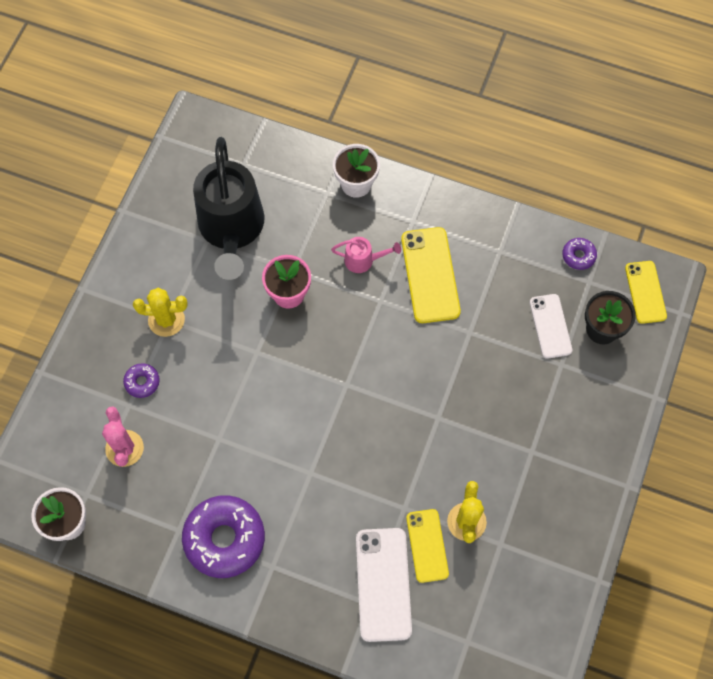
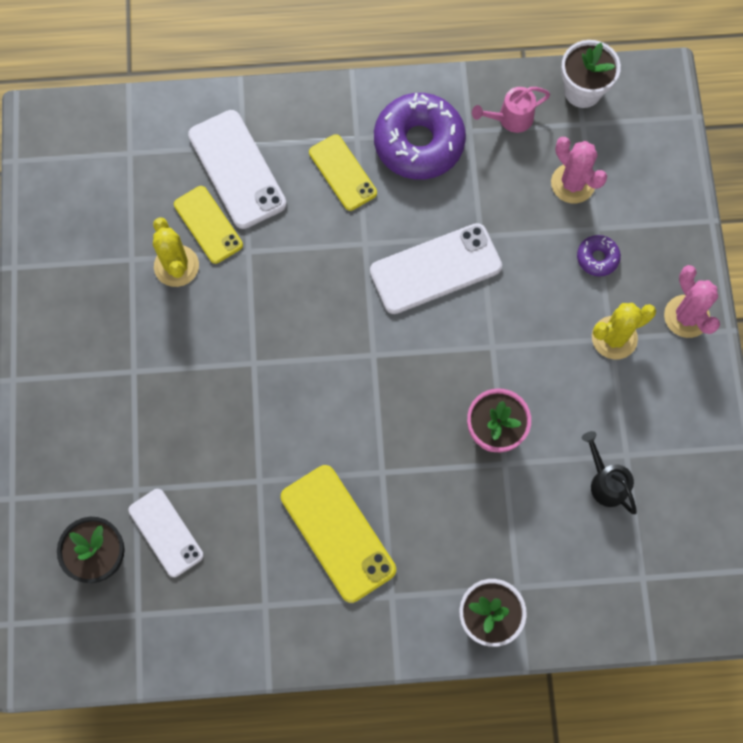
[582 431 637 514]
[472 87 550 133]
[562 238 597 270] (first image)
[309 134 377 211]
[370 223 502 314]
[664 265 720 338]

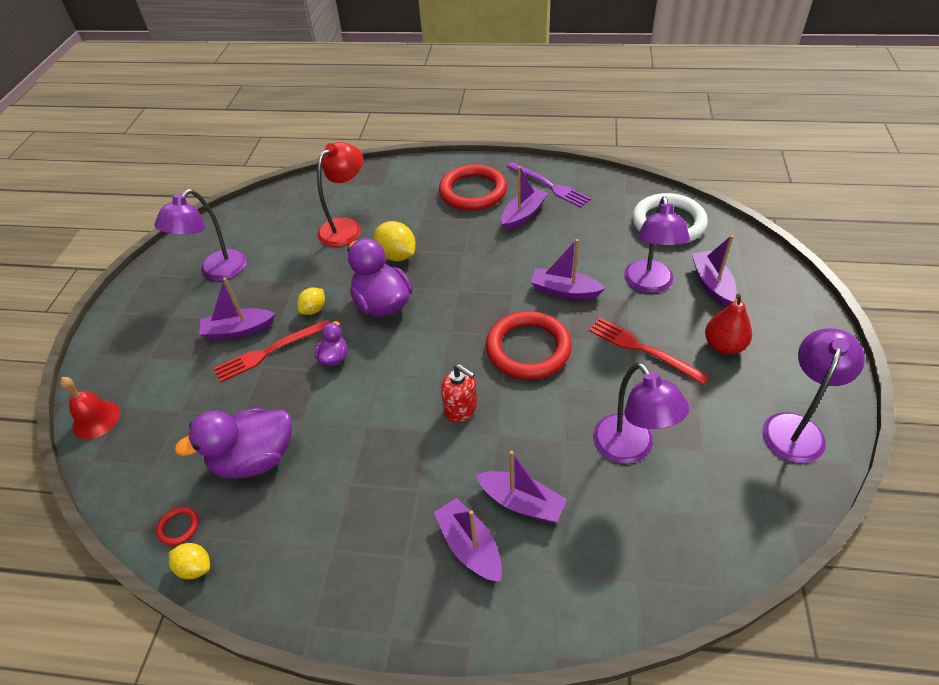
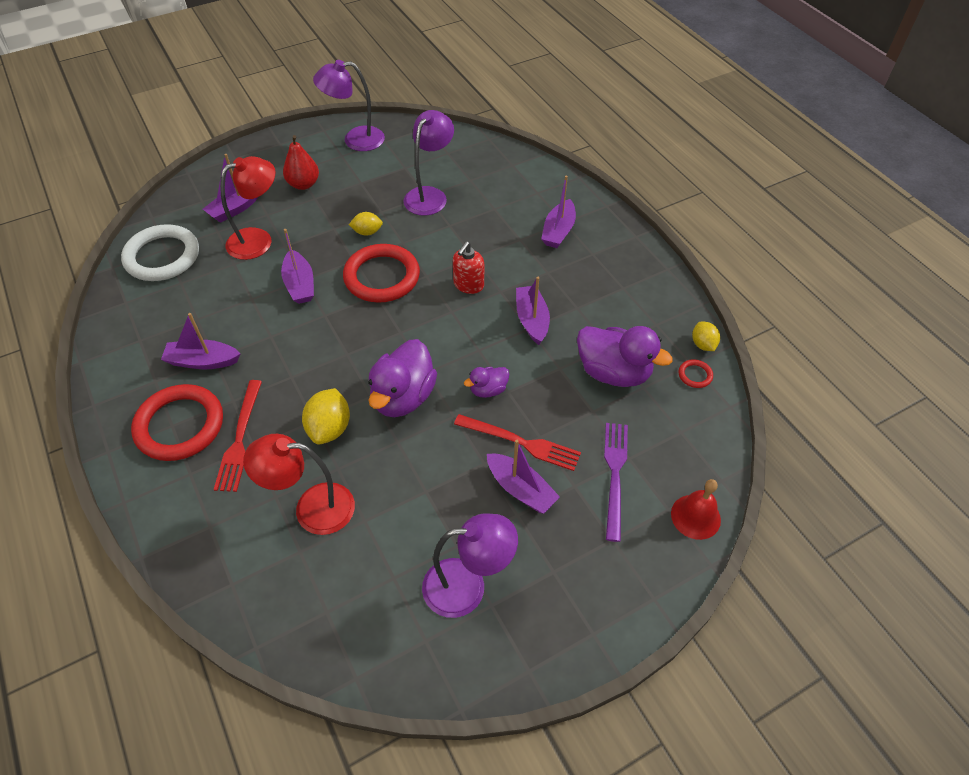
[349 212 383 236]
[453 241 484 294]
[516 277 550 345]
[604 423 628 542]
[214 380 262 492]
[220 156 275 260]

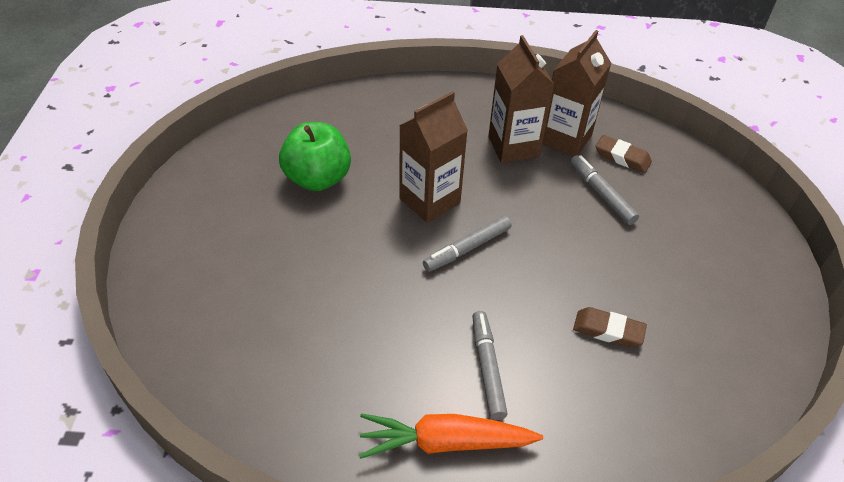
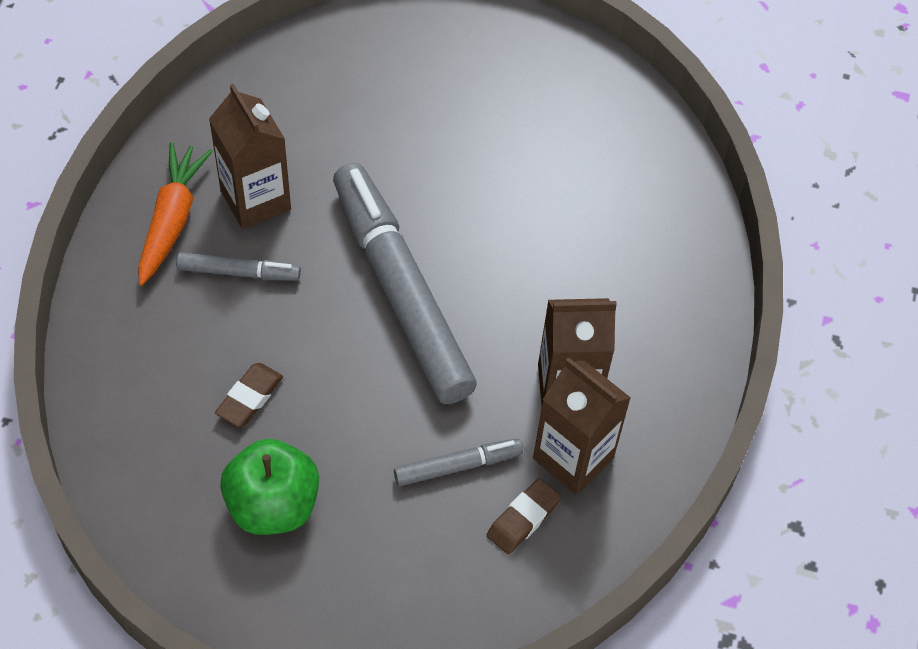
[220 439 319 535]
[209 84 291 229]
[333 163 477 404]

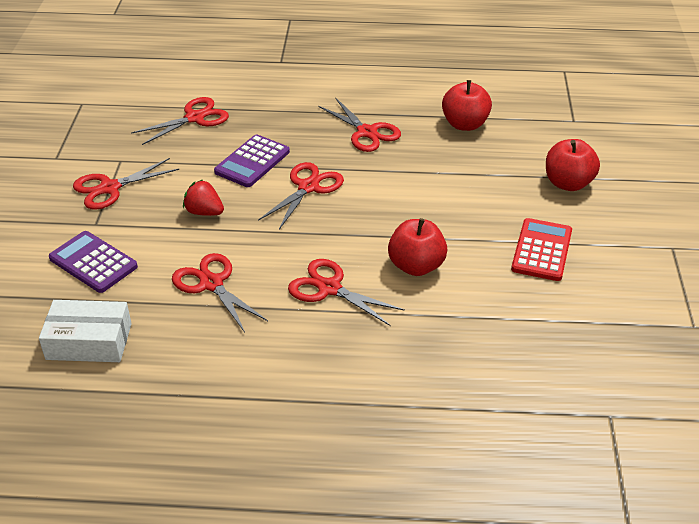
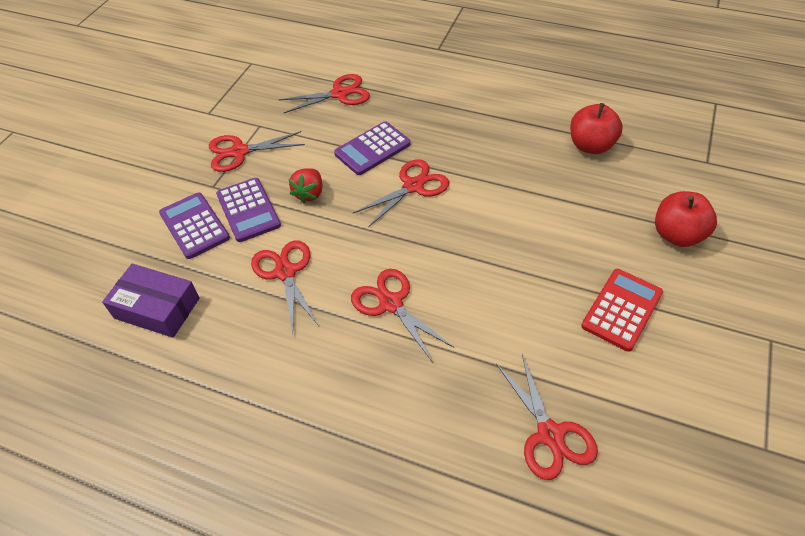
[102 264 200 338]
[289 168 322 203]
[496 354 598 480]
[388 218 447 276] (first image)
[216 178 281 242]

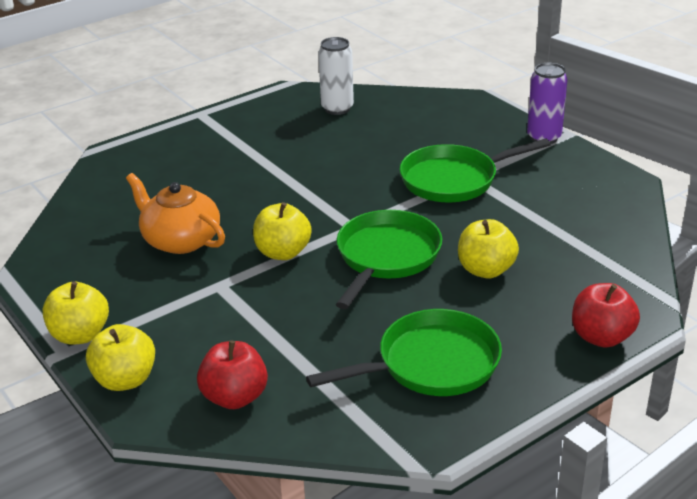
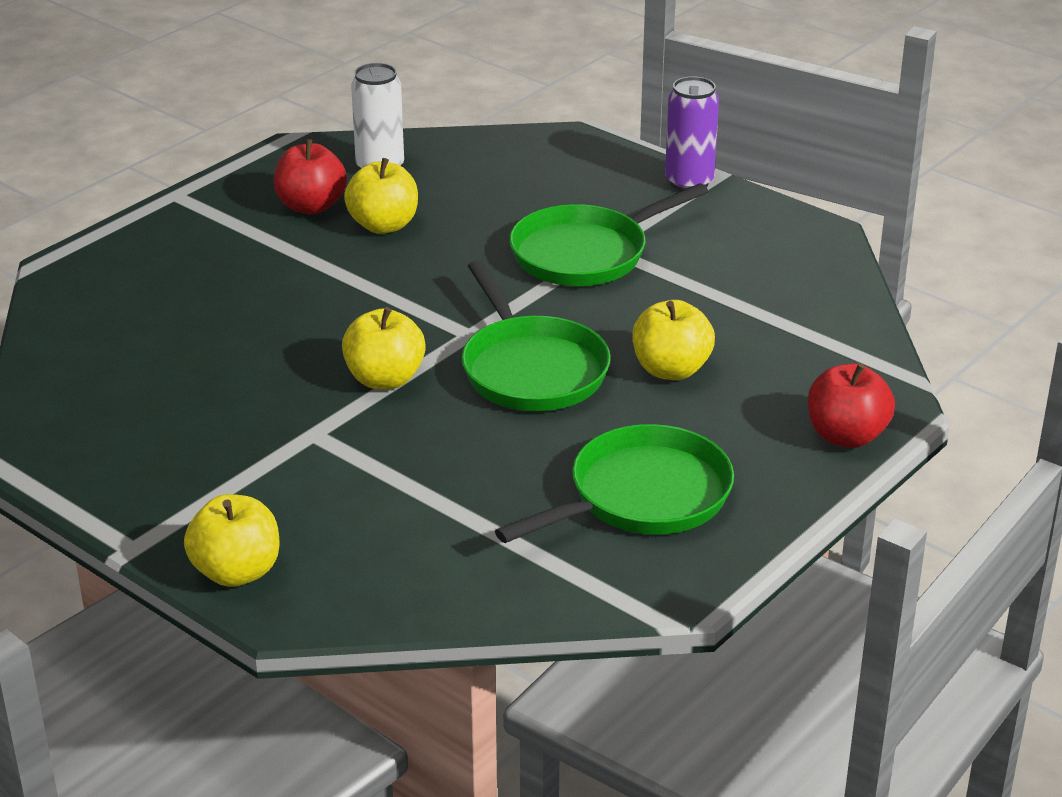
[344 158 418 234]
[126 173 225 254] (first image)
[274 139 347 214]
[462 260 611 411]

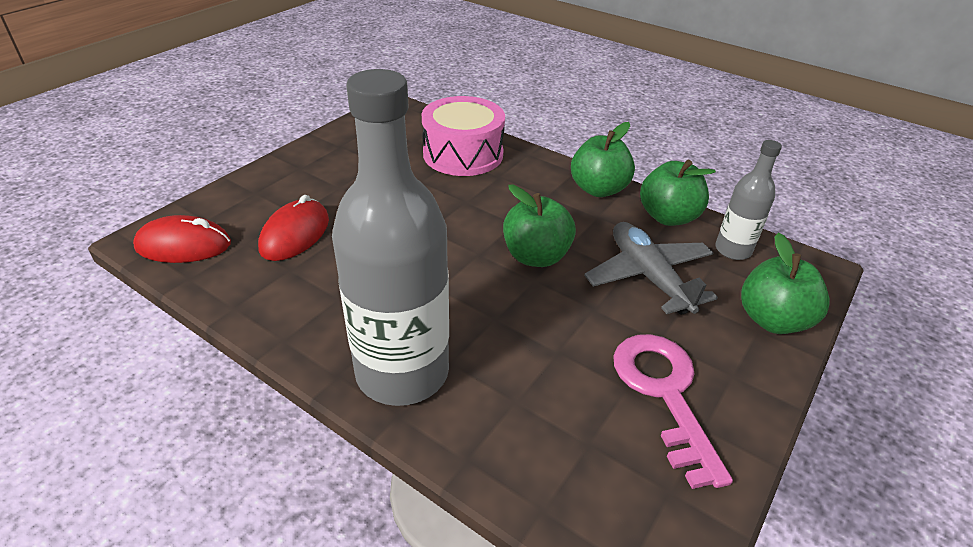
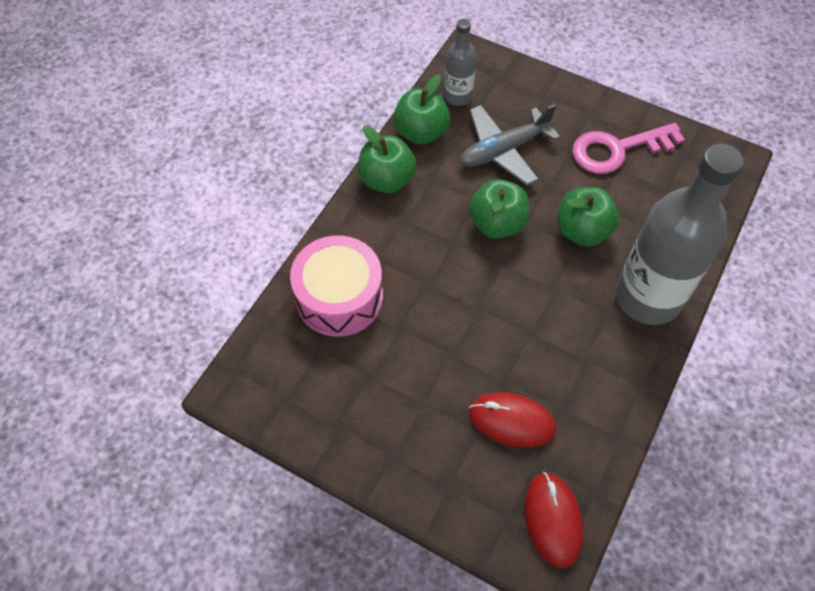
[557 187 620 246]

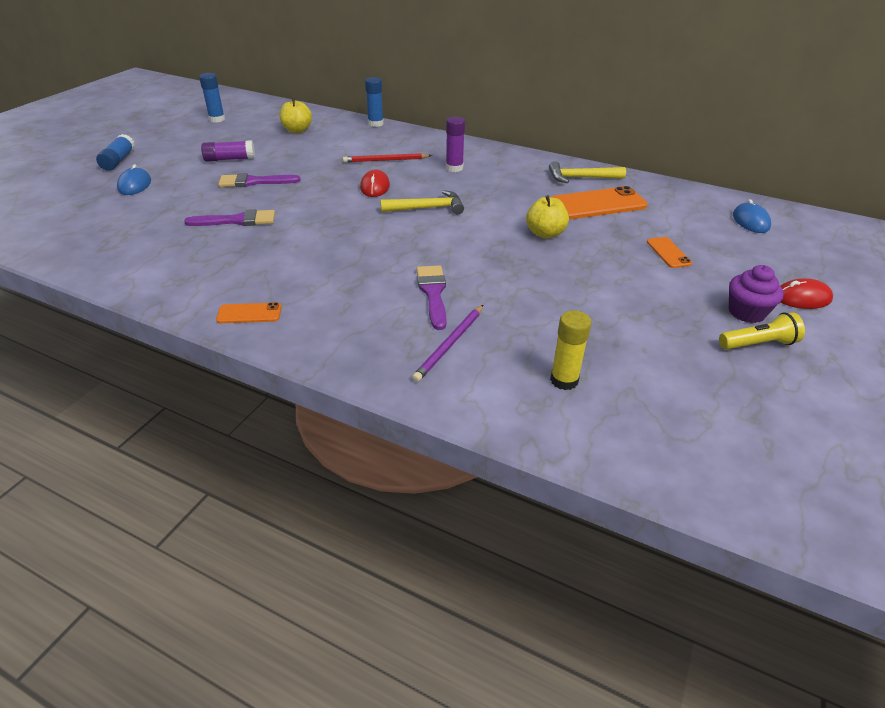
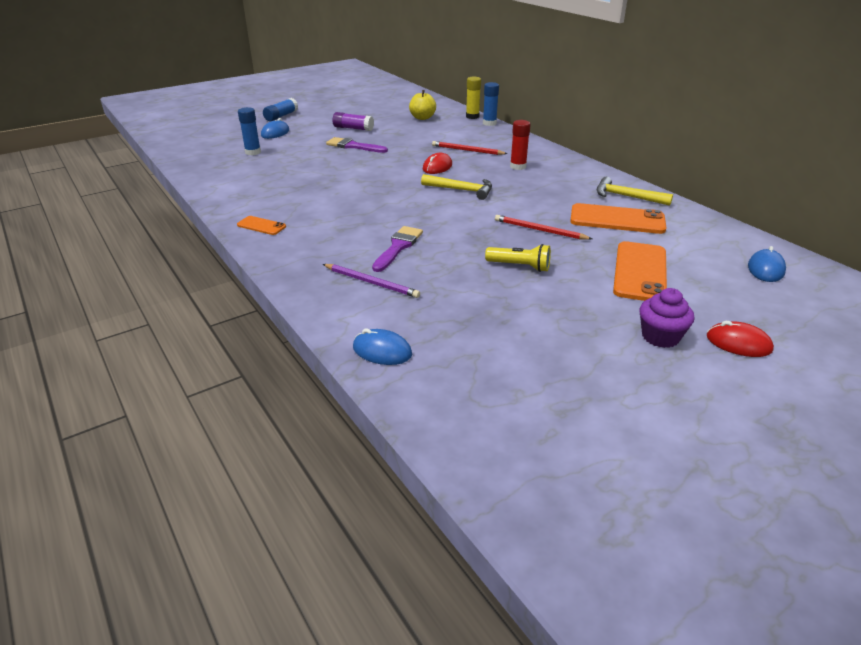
[184 209 275 226] (first image)
[238 107 261 155]
[323 264 420 298]
[510 120 531 170]
[495 215 592 240]
[466 77 481 119]
[613 241 667 301]
[485 244 551 272]
[353 328 412 365]

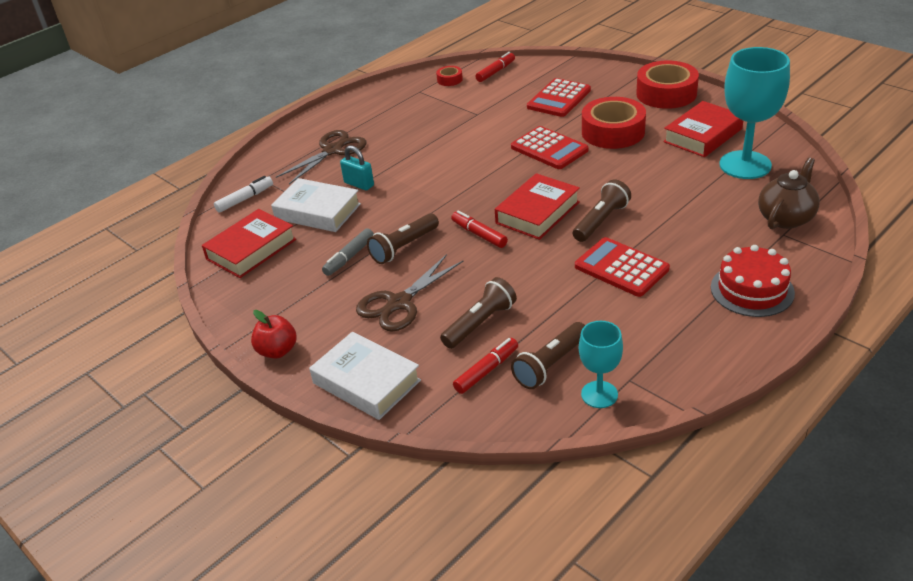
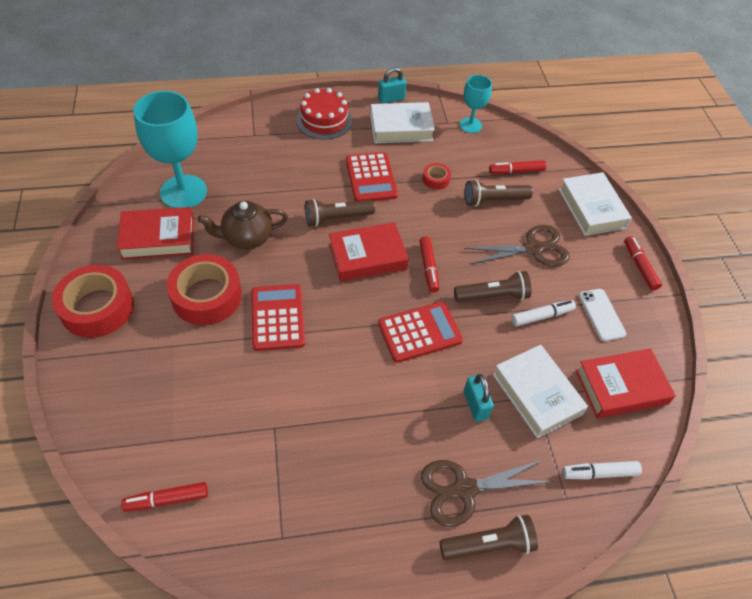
[624 236 662 291]
[511 300 576 326]
[423 163 451 190]
[440 515 538 560]
[378 302 463 363]
[198 201 288 249]
[370 102 435 143]
[378 67 407 104]
[579 289 626 341]

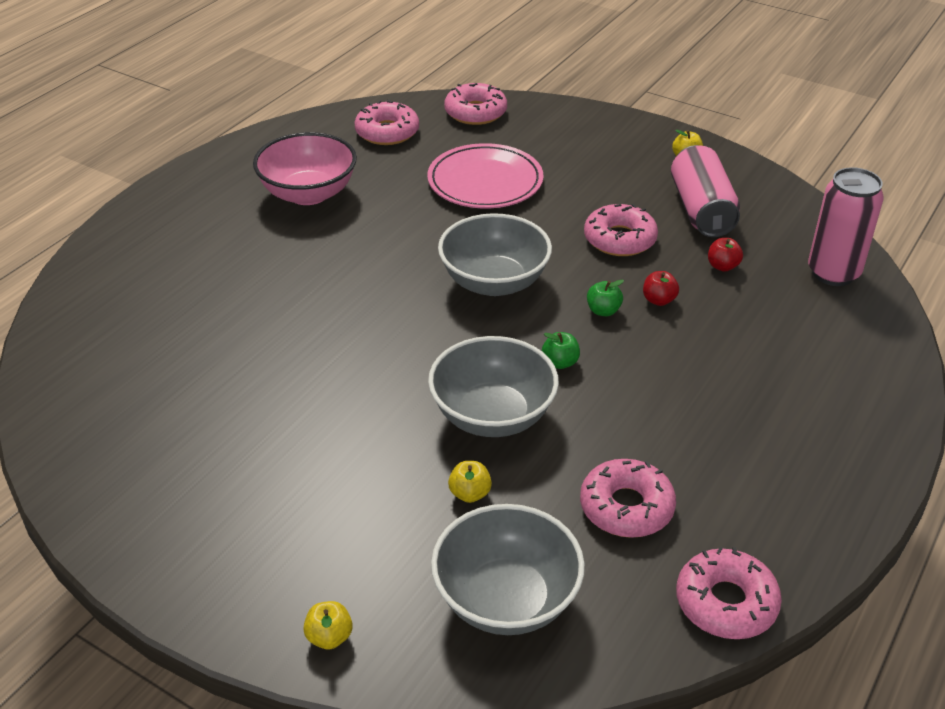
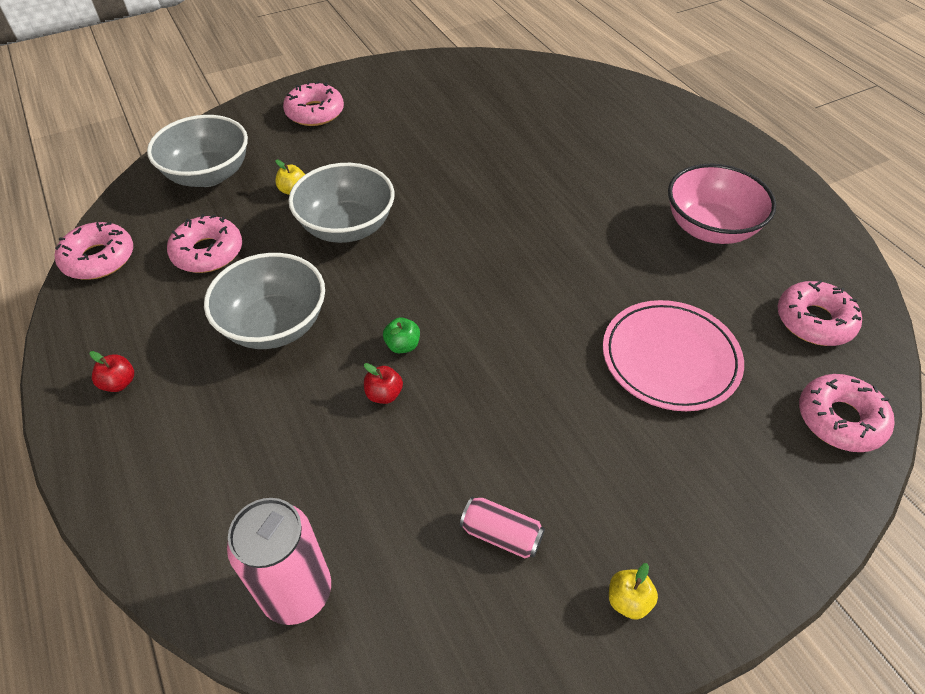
[303 601 353 649] (first image)
[204 253 325 349]
[542 332 580 369] (first image)
[283 81 344 126]
[460 497 545 558]
[89 351 134 392]

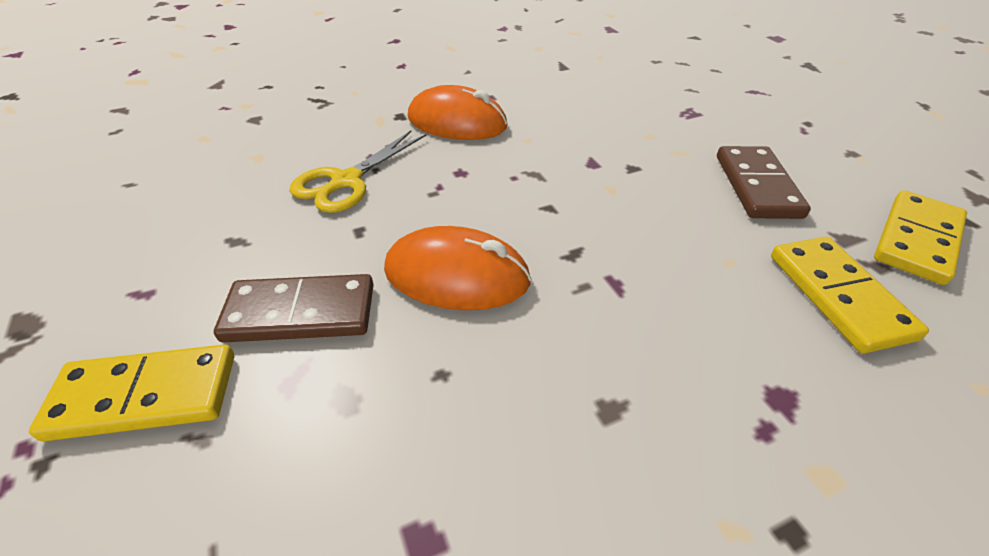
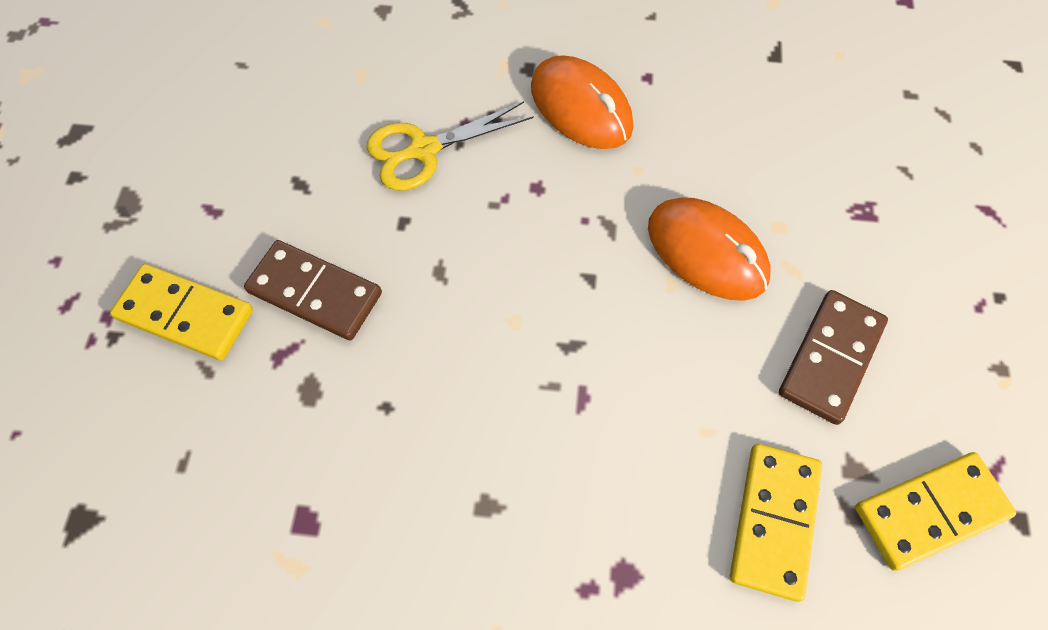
[648 197 771 301]

